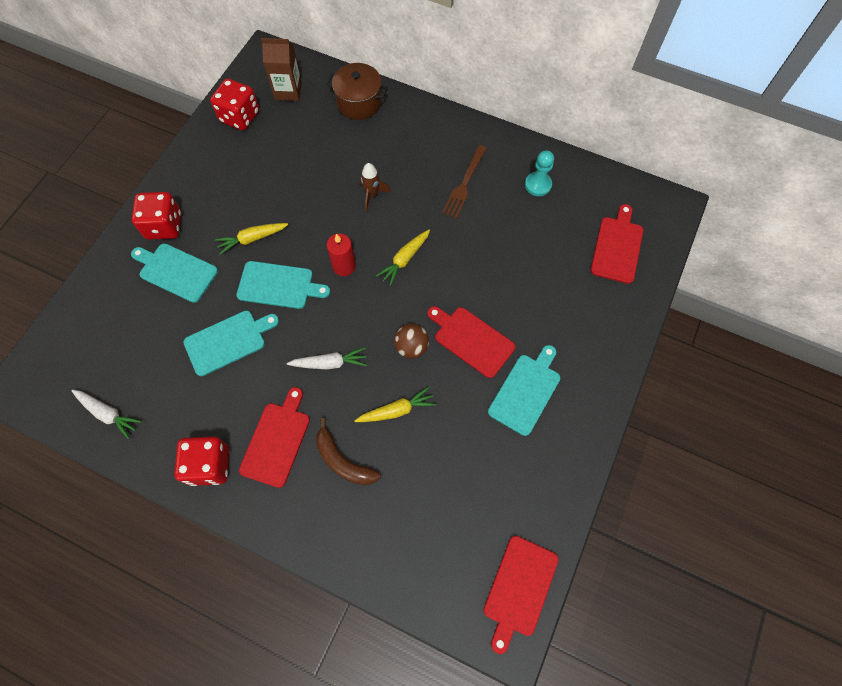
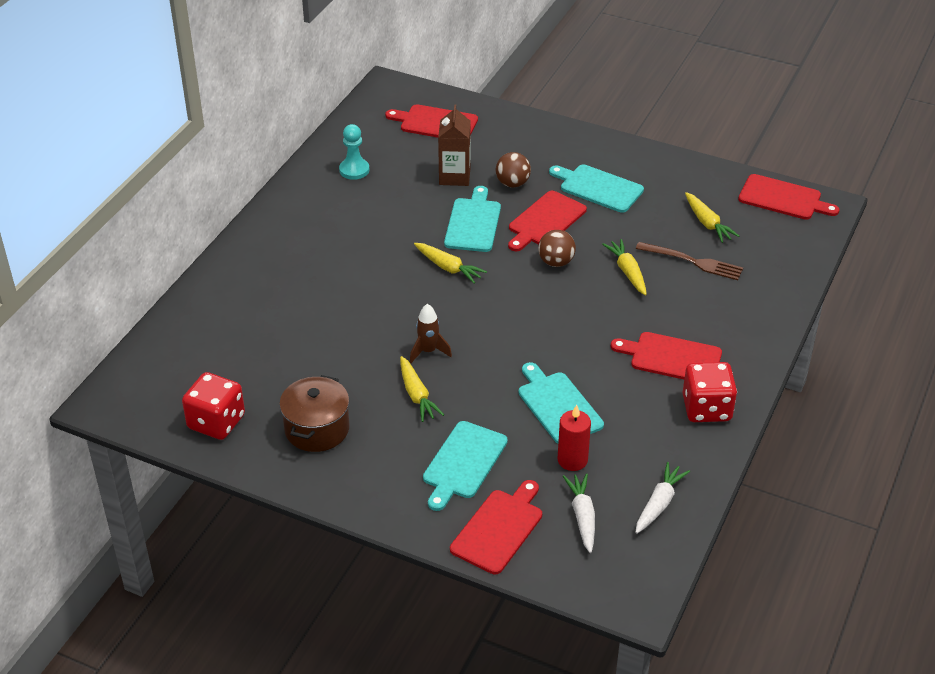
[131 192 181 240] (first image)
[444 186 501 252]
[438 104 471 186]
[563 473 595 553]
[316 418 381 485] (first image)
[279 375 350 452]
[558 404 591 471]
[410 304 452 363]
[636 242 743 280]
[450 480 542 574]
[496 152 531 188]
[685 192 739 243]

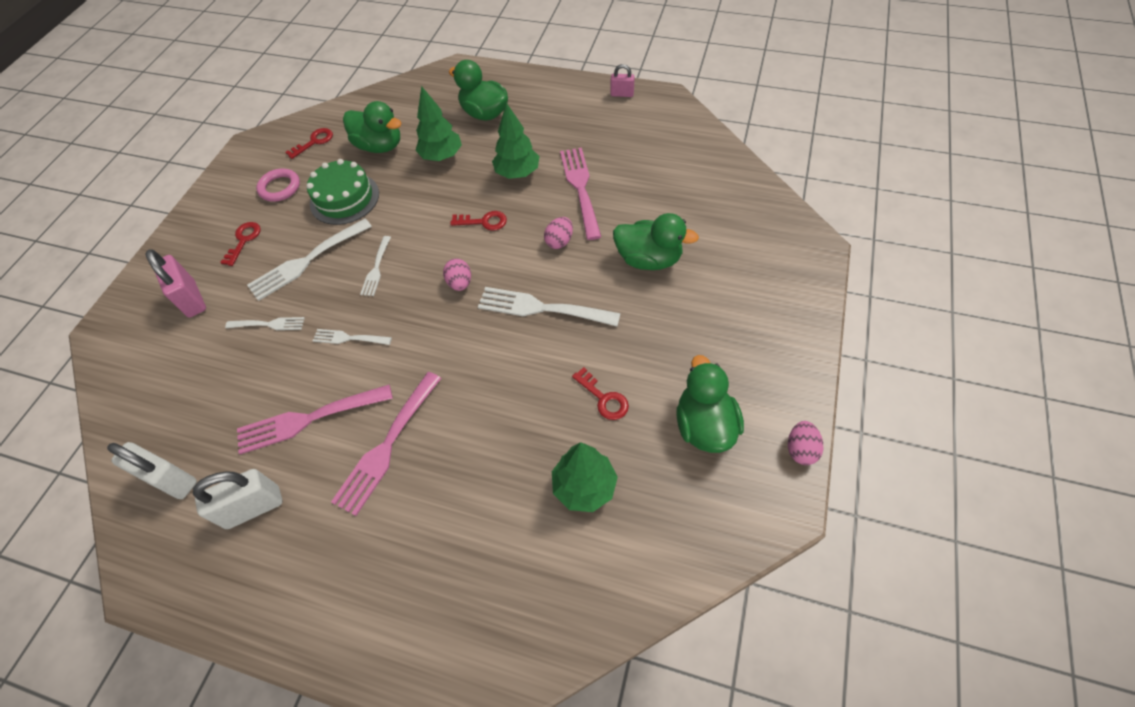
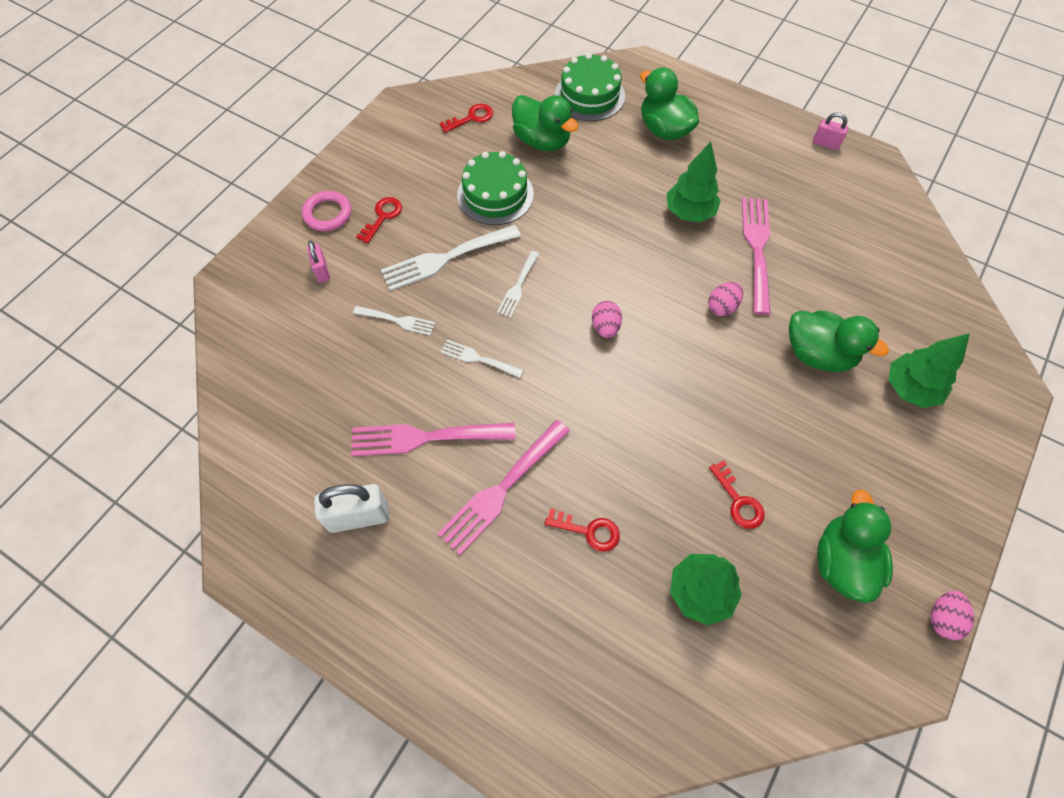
[107 442 197 499] (first image)
[307 240 330 283]
[302 191 351 231]
[889 333 970 408]
[545 508 620 552]
[478 287 621 326] (first image)
[555 53 625 121]

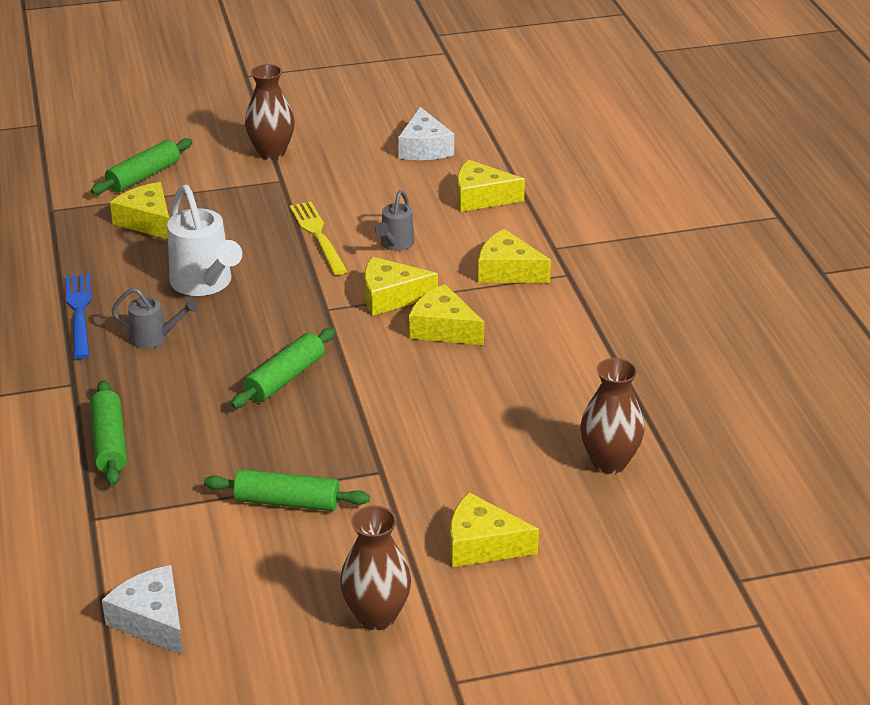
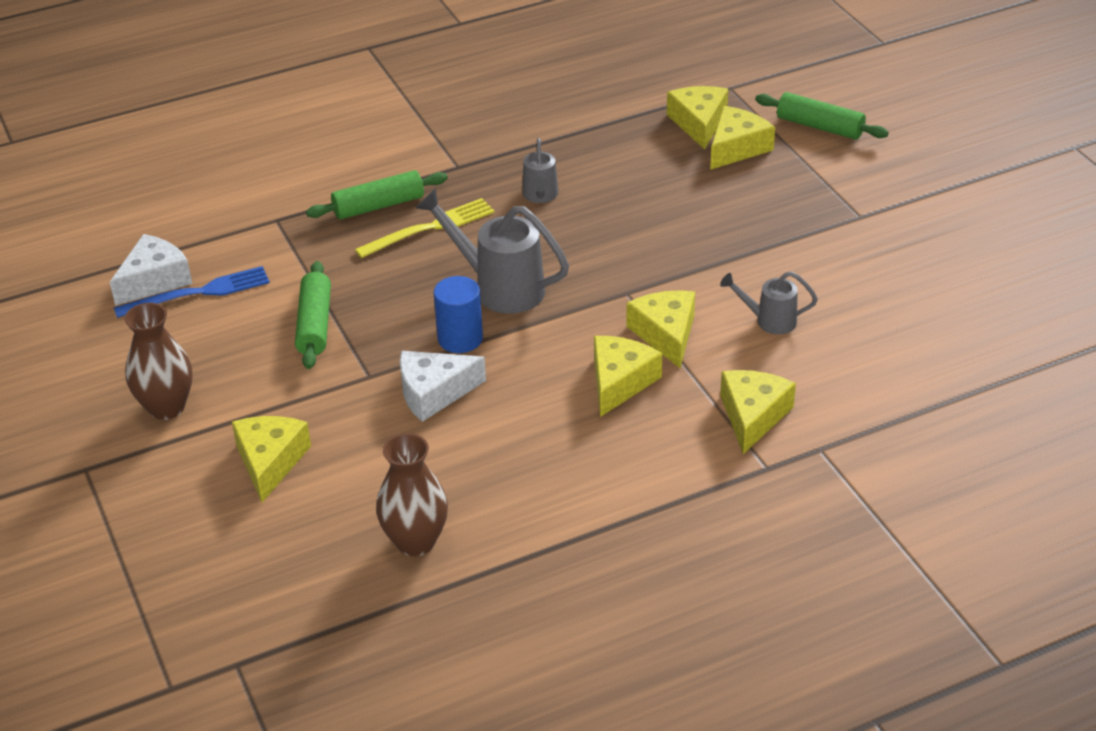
[114 266 270 318]
[167 185 242 296] (first image)
[416 188 569 314]
[245 64 295 160] (first image)
[355 198 495 258]
[400 351 486 422]
[667 86 728 150]
[434 276 483 353]

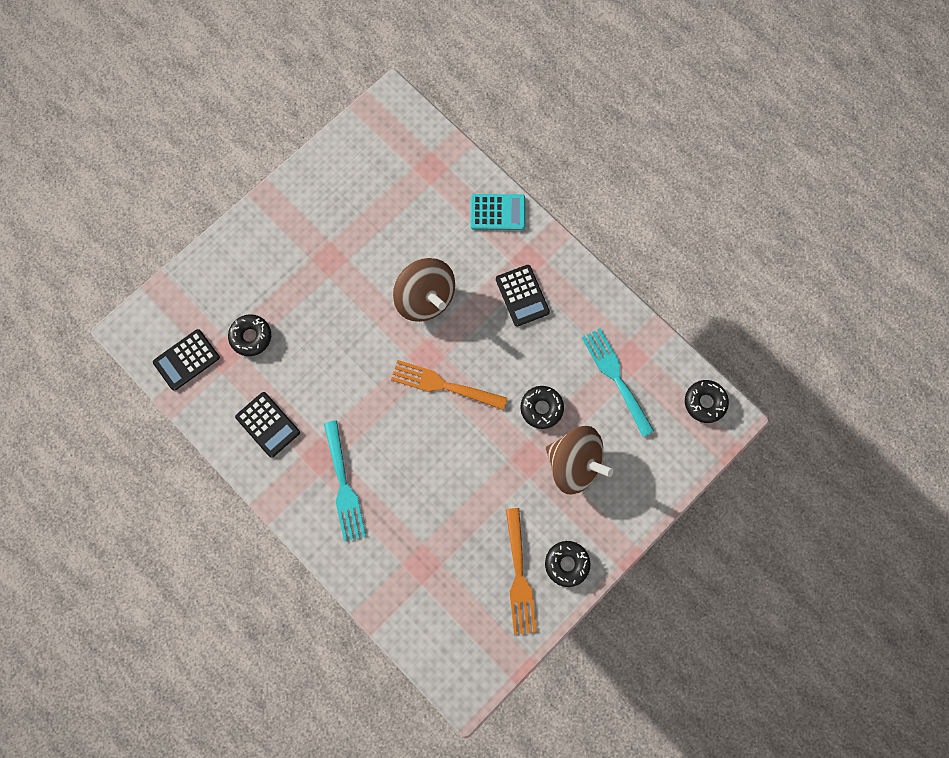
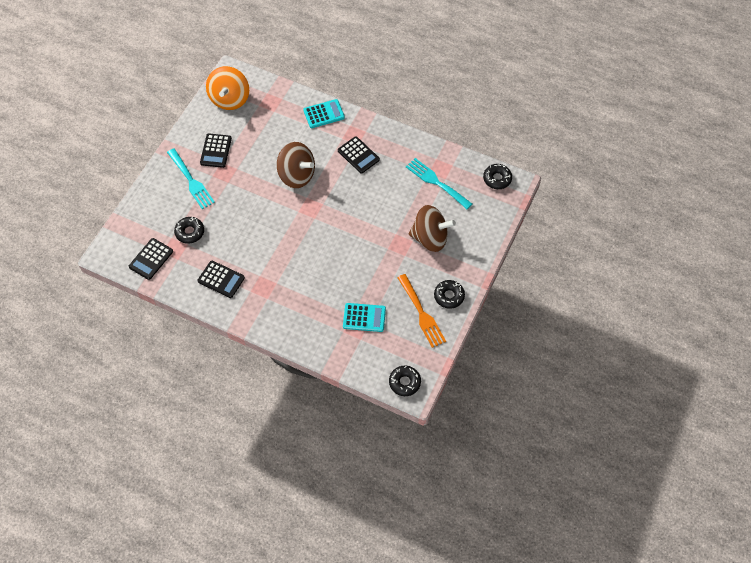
[167 148 215 209]
[391 360 507 410] (first image)
[389 366 421 396]
[200 134 232 168]
[206 66 249 110]
[343 303 386 332]

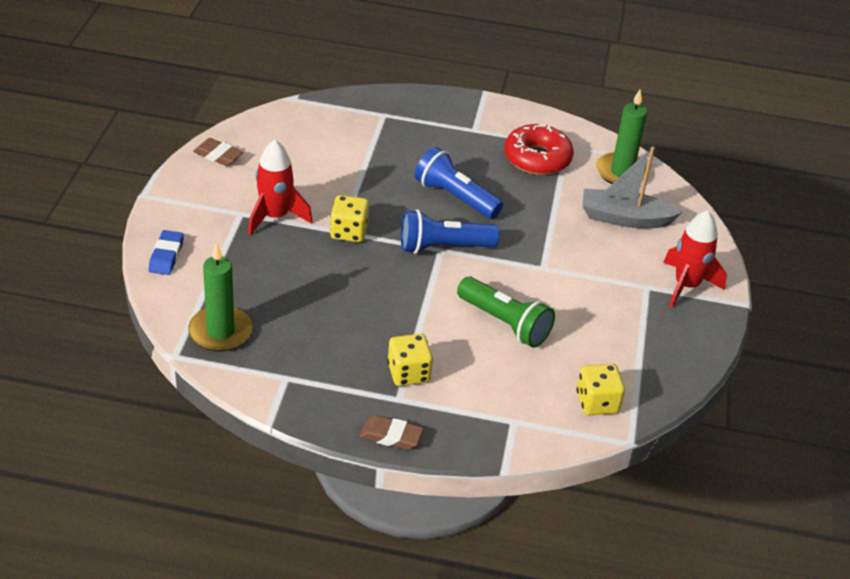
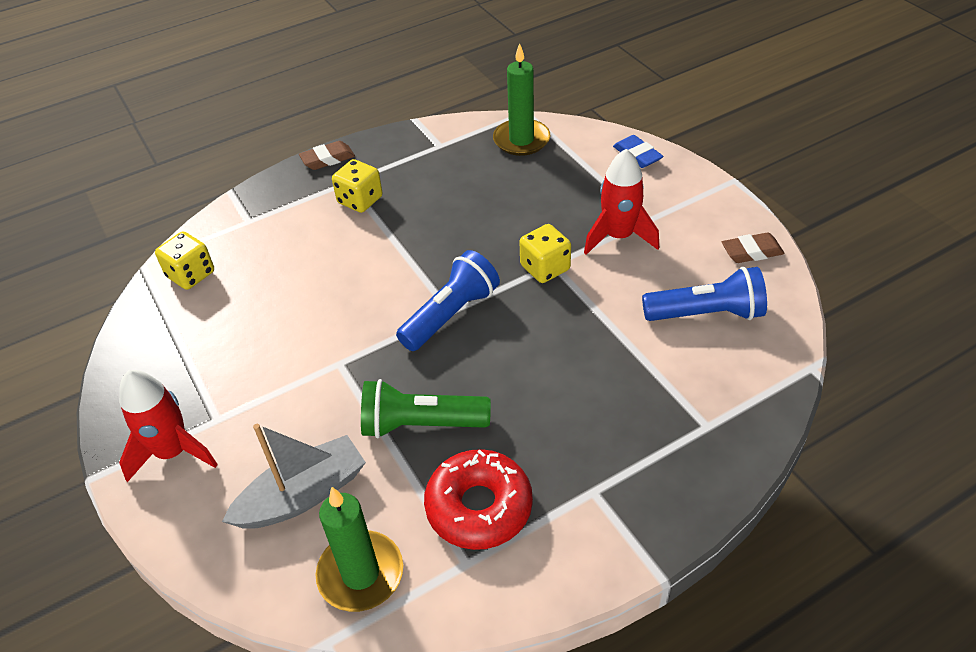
[642 267 767 321]
[361 379 491 438]

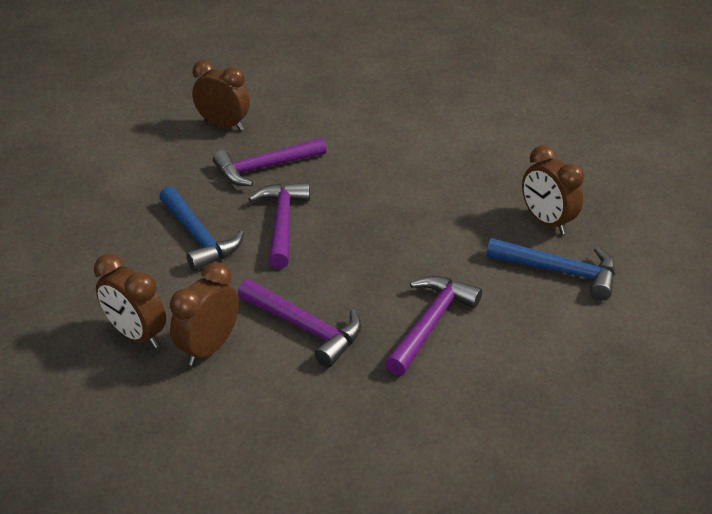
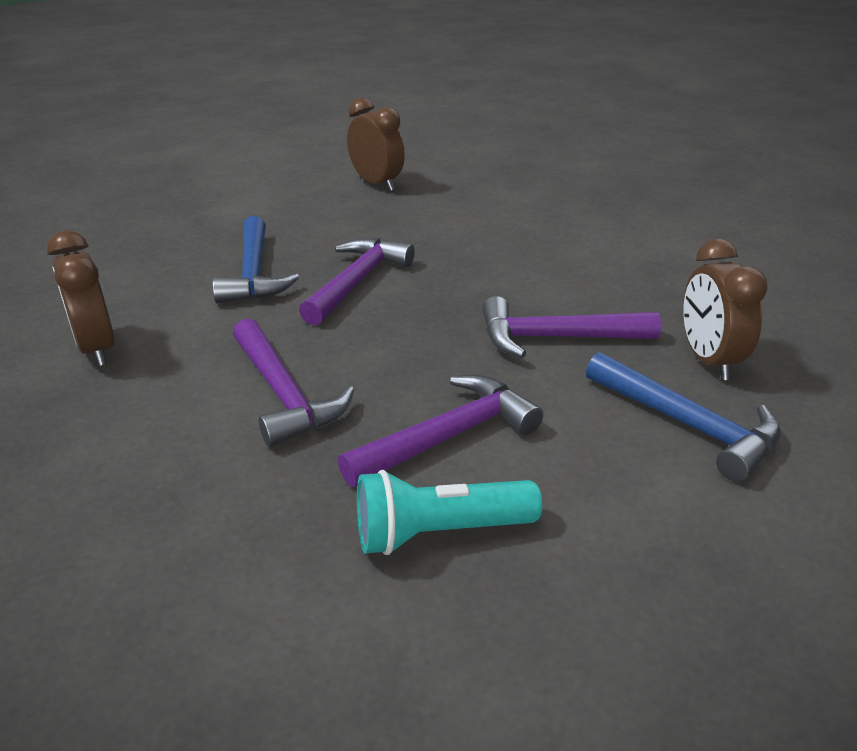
[170 262 239 366] (first image)
[482 296 661 358]
[357 470 542 555]

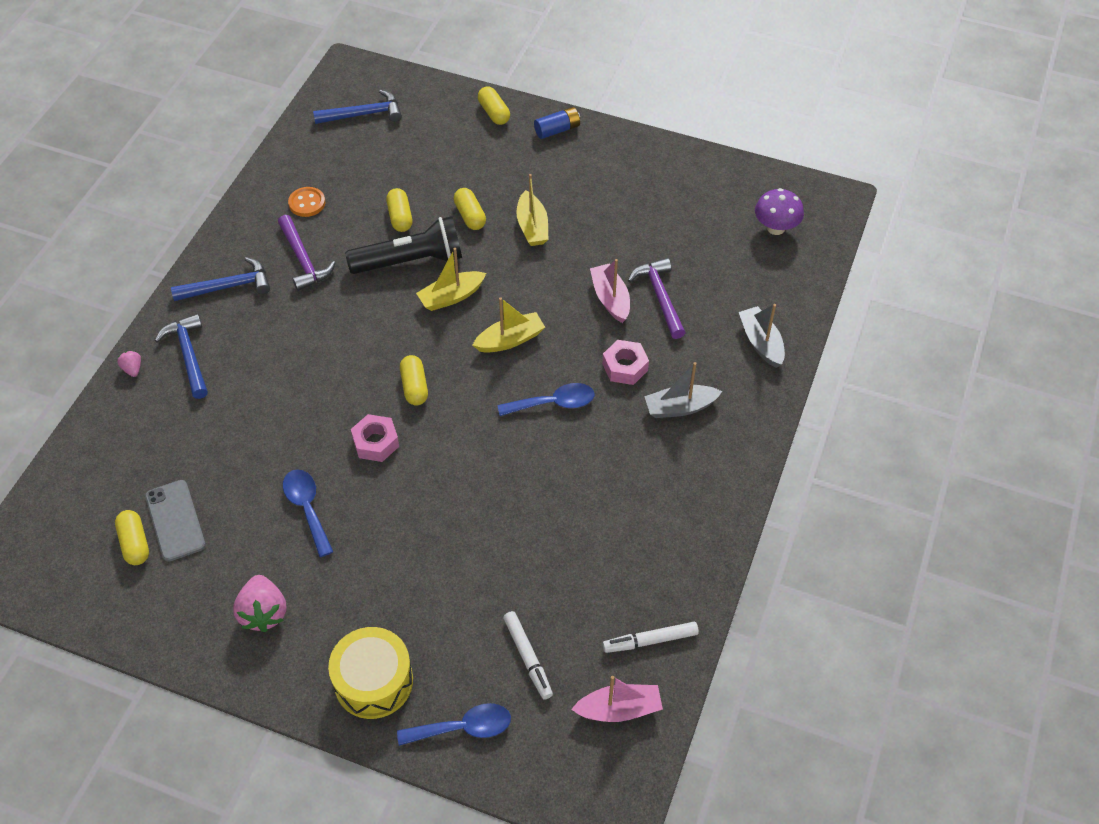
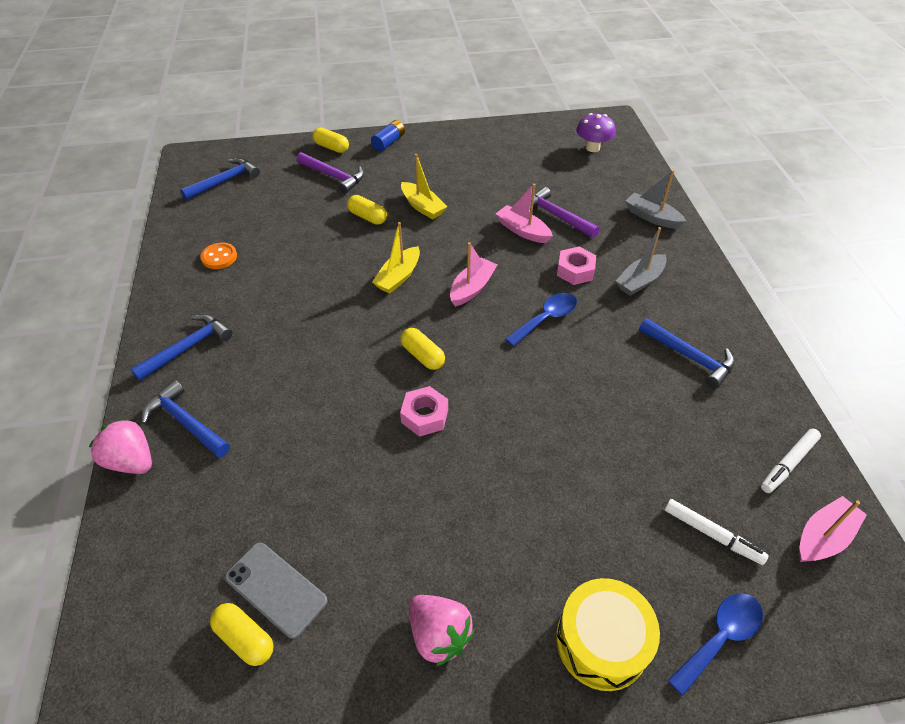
[89 418 152 474]
[297 152 364 194]
[283 469 333 557] (first image)
[345 216 462 274] (first image)
[386 188 413 232] (first image)
[450 242 497 307]
[639 318 735 389]

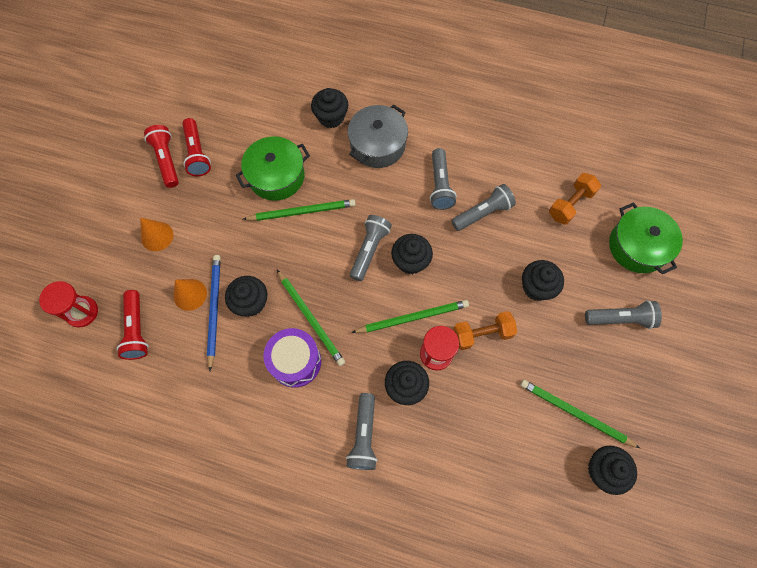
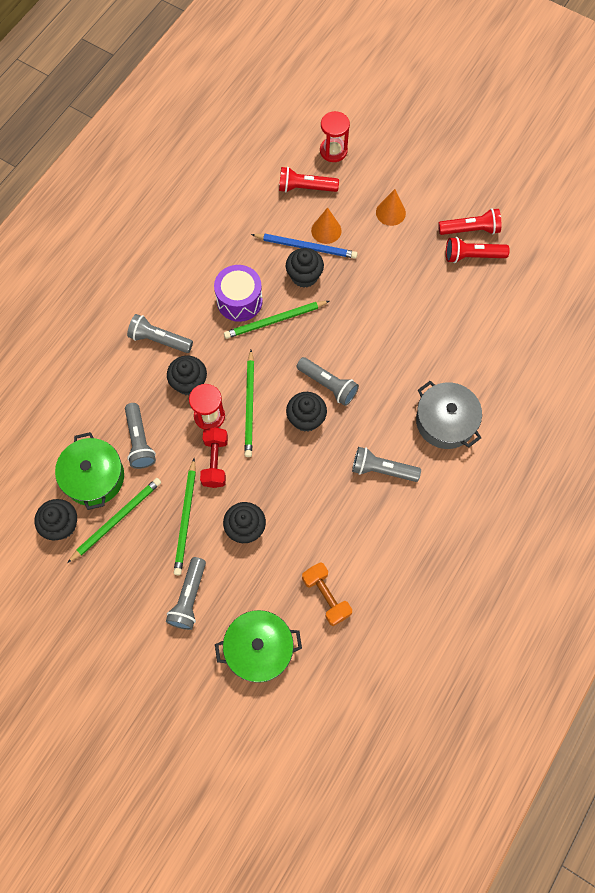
[55 432 124 510]
[174 459 196 575]
[311 88 348 128] (first image)
[125 403 156 469]
[200 427 228 488]

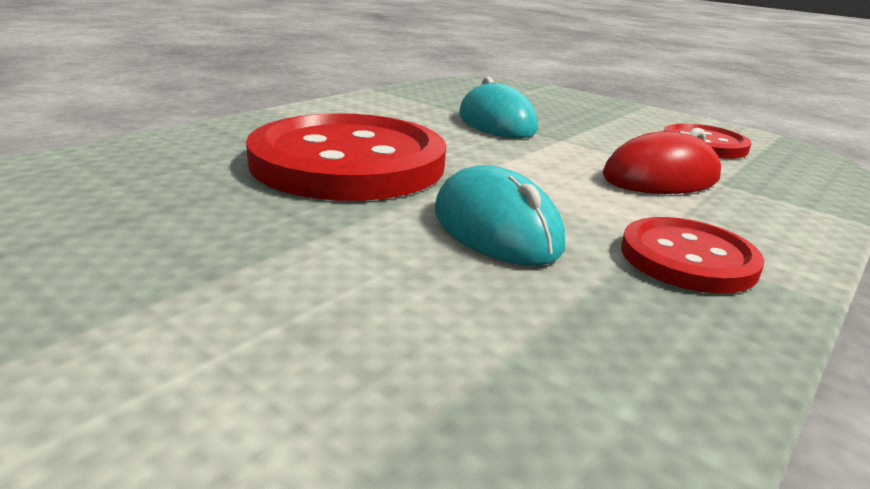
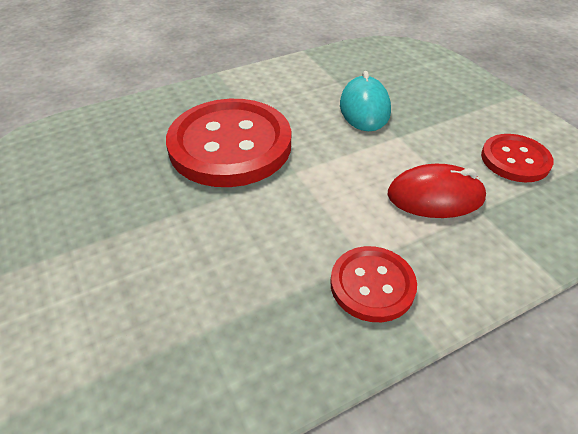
[435 165 565 266] (first image)

